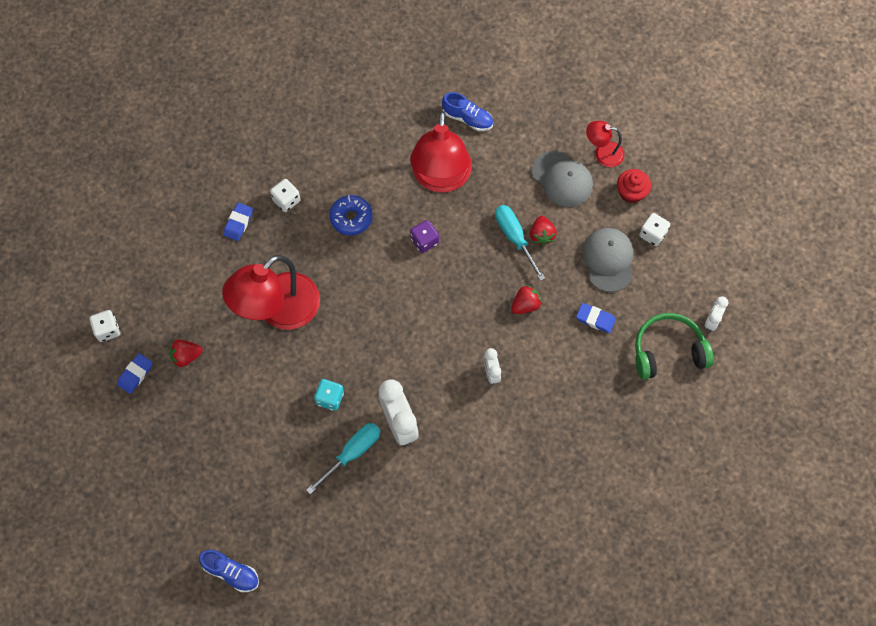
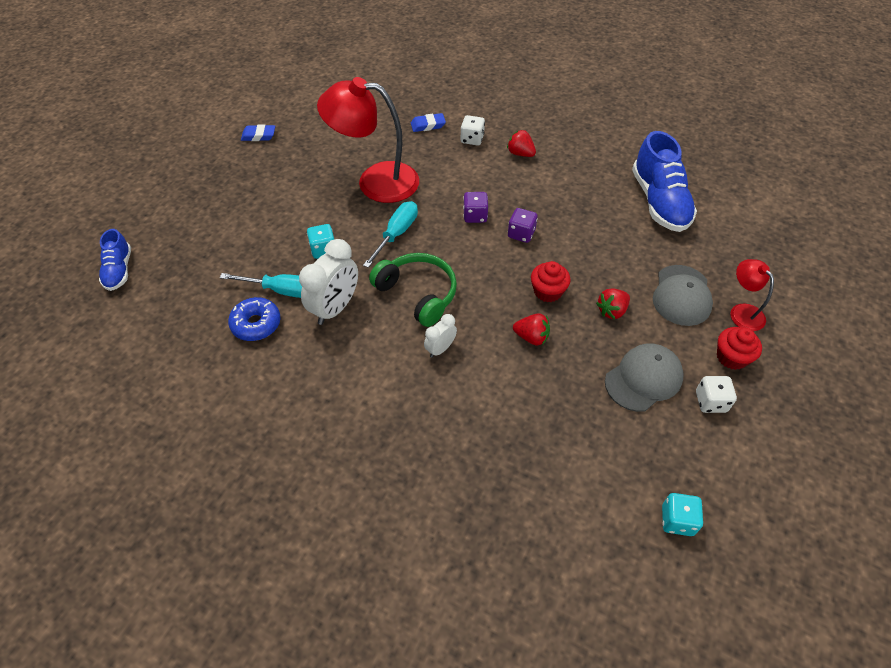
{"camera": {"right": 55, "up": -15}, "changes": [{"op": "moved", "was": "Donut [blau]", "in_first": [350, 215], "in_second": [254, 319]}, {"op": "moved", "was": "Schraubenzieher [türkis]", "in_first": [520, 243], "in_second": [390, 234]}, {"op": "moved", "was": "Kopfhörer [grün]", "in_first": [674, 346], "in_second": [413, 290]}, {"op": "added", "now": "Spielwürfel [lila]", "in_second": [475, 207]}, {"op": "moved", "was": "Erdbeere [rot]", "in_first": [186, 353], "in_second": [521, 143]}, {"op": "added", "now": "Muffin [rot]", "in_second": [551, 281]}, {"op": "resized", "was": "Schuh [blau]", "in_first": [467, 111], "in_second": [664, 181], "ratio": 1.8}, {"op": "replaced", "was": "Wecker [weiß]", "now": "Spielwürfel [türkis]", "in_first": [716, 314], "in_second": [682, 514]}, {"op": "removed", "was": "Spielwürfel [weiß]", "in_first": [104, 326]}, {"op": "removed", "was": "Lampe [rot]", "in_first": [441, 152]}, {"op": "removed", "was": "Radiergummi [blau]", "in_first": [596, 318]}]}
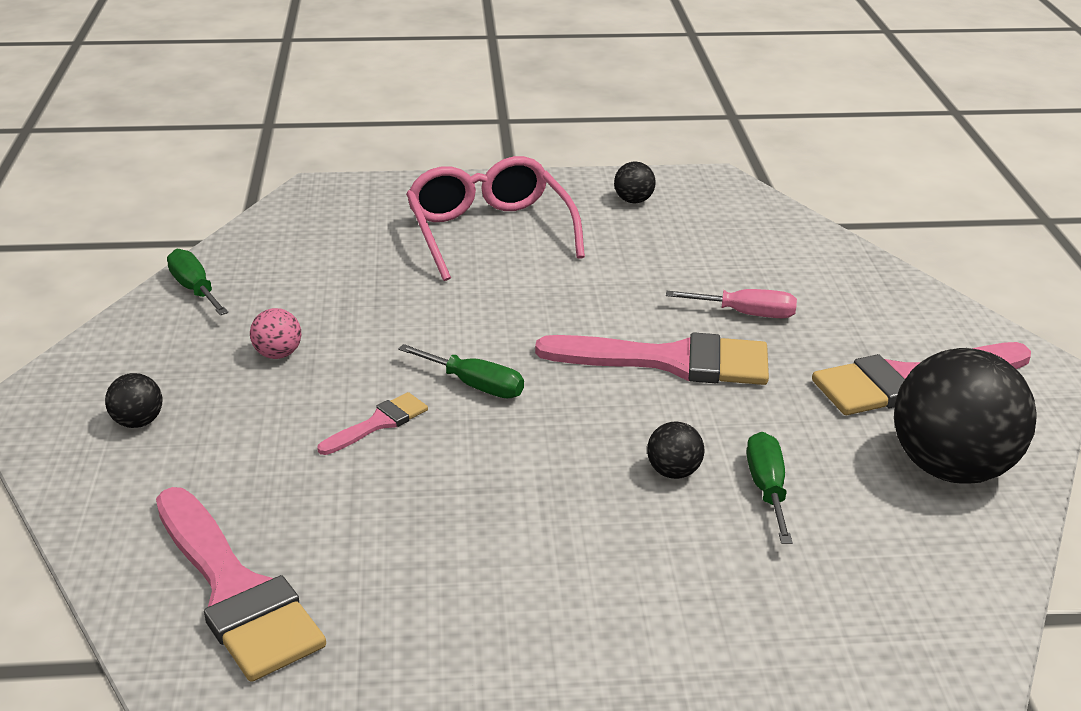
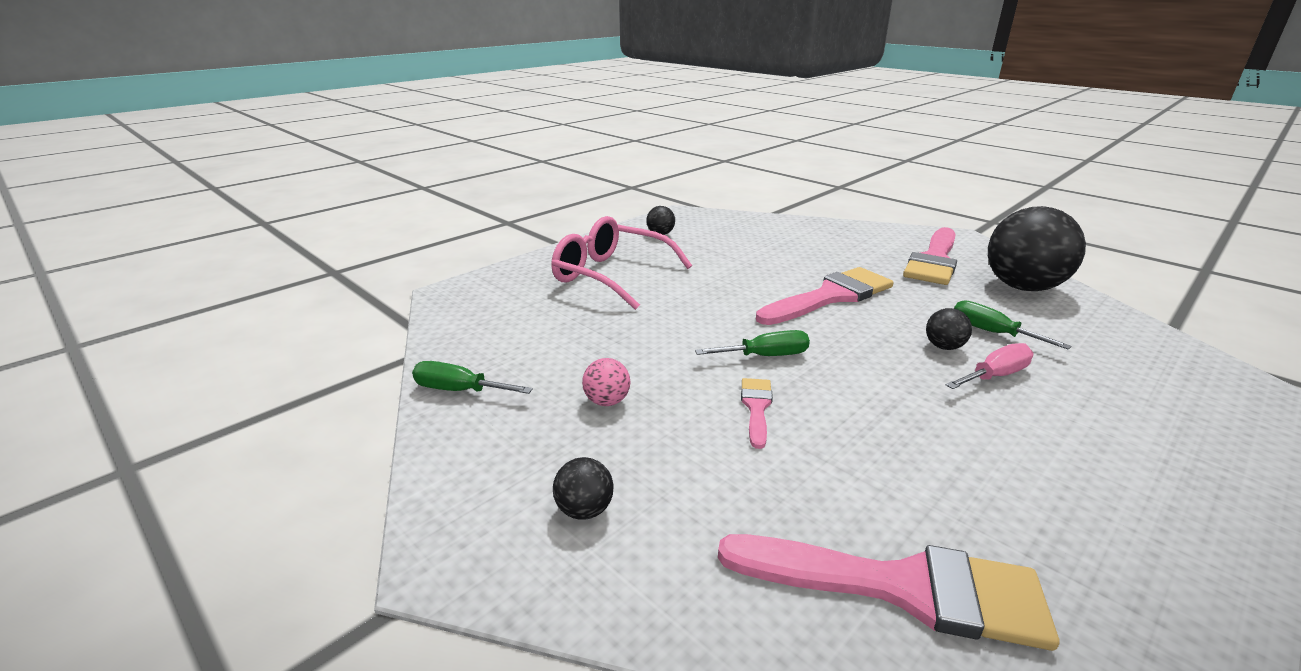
{"camera": {"right": -40, "up": -5}, "changes": [{"op": "moved", "was": "Schraubenzieher [rosa]", "in_first": [731, 303], "in_second": [989, 366]}]}
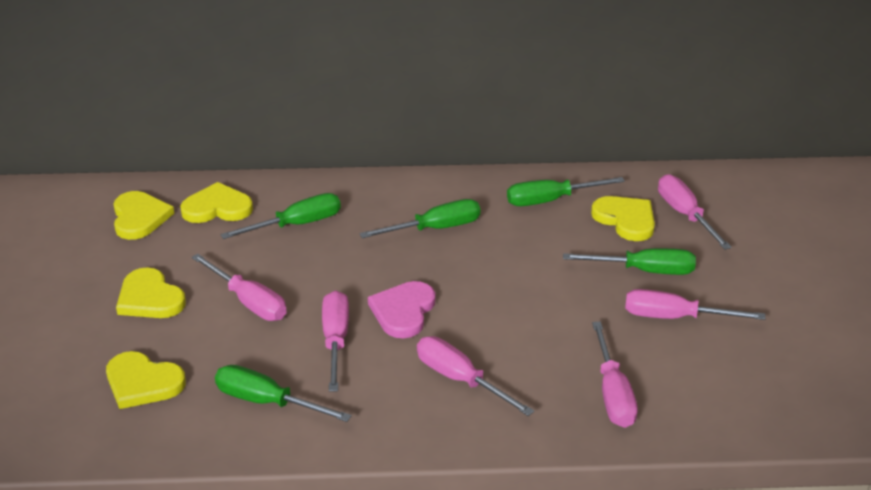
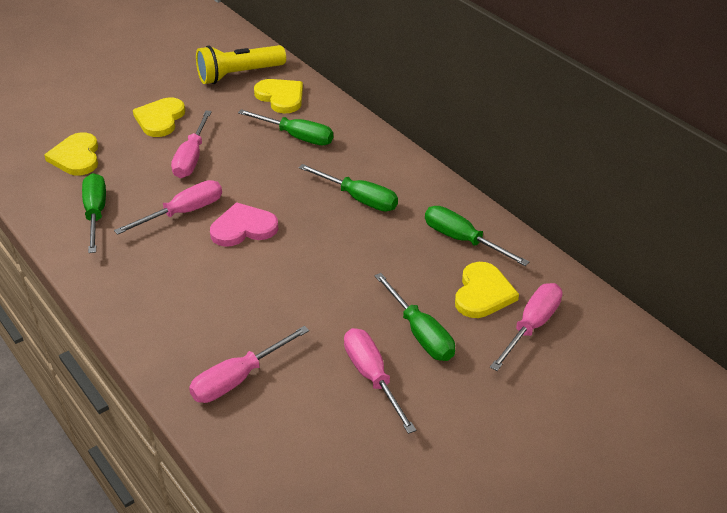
{"camera": {"right": 55, "up": 5}, "changes": [{"op": "replaced", "was": "Herz [gelb]", "now": "Taschenlampe [gelb]", "in_first": [143, 215], "in_second": [241, 64]}, {"op": "removed", "was": "Schraubenzieher [rosa]", "in_first": [475, 376]}]}
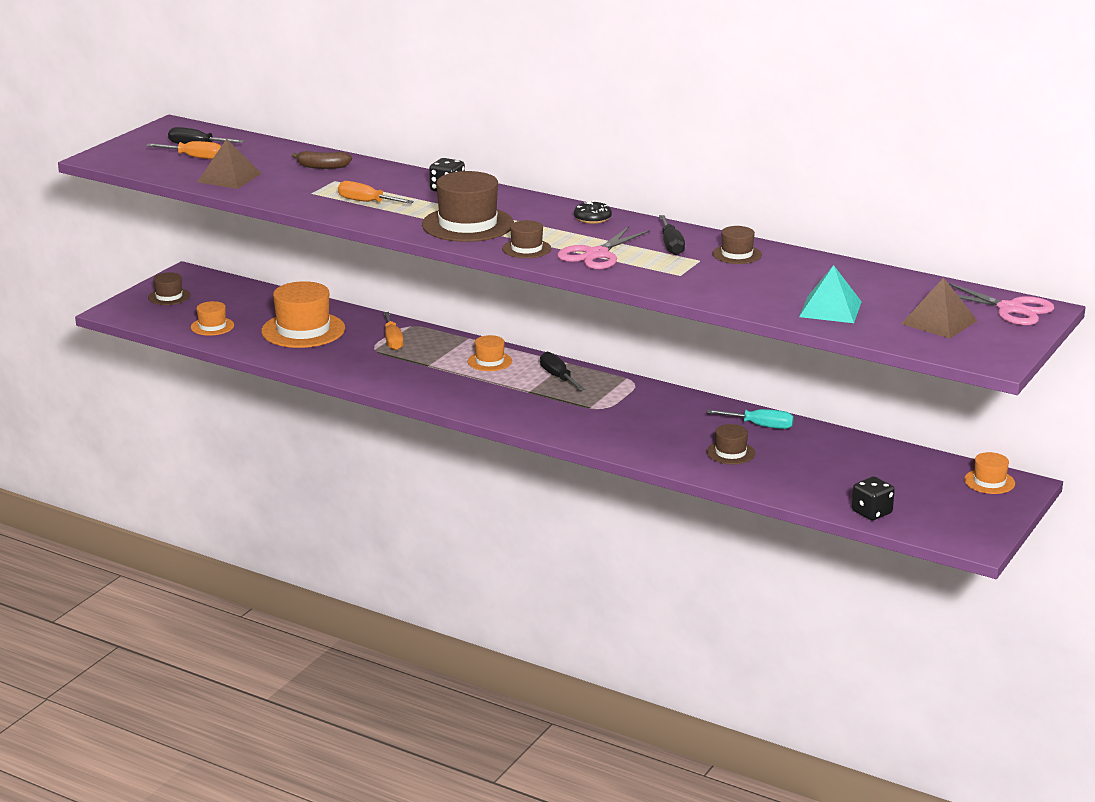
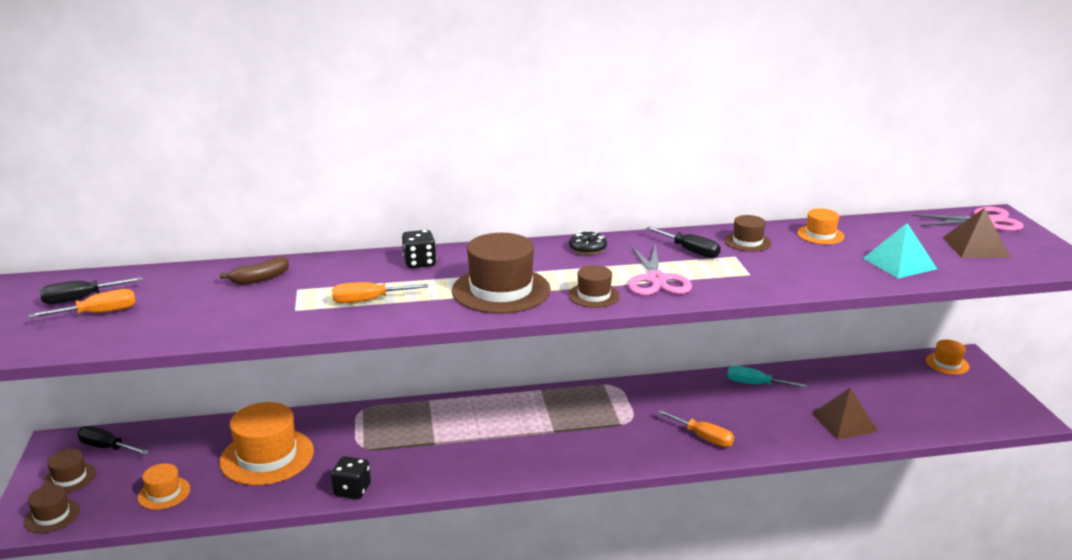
{"camera": {"right": -40, "up": 0}, "changes": [{"op": "moved", "was": "Hut [braun]", "in_first": [730, 444], "in_second": [52, 509]}, {"op": "moved", "was": "Schraubenzieher [schwarz]", "in_first": [562, 371], "in_second": [113, 440]}, {"op": "moved", "was": "Spielwürfel [schwarz]", "in_first": [873, 498], "in_second": [351, 477]}, {"op": "moved", "was": "Schraubenzieher [orange]", "in_first": [394, 331], "in_second": [695, 428]}, {"op": "turned", "was": "Schraubenzieher [türkis]", "in_first": [750, 419], "in_second": [767, 377], "clockwise": -135}, {"op": "moved", "was": "Hut [orange]", "in_first": [489, 353], "in_second": [820, 226]}, {"op": "moved", "was": "Pyramide [braun]", "in_first": [229, 164], "in_second": [845, 414]}]}
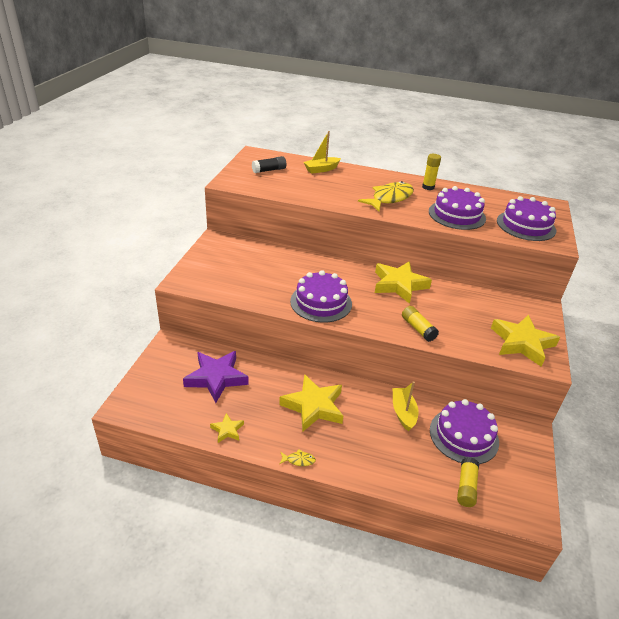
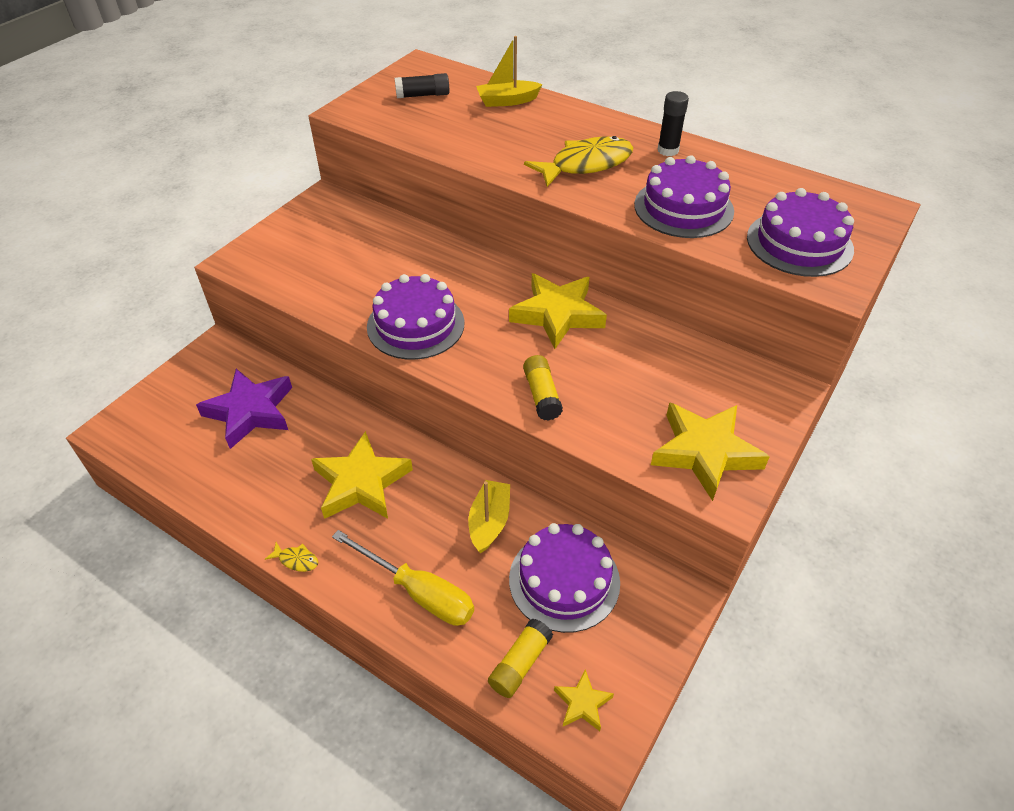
{"camera": {"right": 20, "up": 10}, "changes": [{"op": "added", "now": "Schraubenzieher [gelb]", "in_second": [403, 578]}, {"op": "moved", "was": "Stern [gelb]", "in_first": [227, 428], "in_second": [584, 700]}, {"op": "recoloured", "was": "Klebestift [gelb]", "now": "Klebestift [schwarz]", "in_first": [431, 172], "in_second": [673, 123]}]}
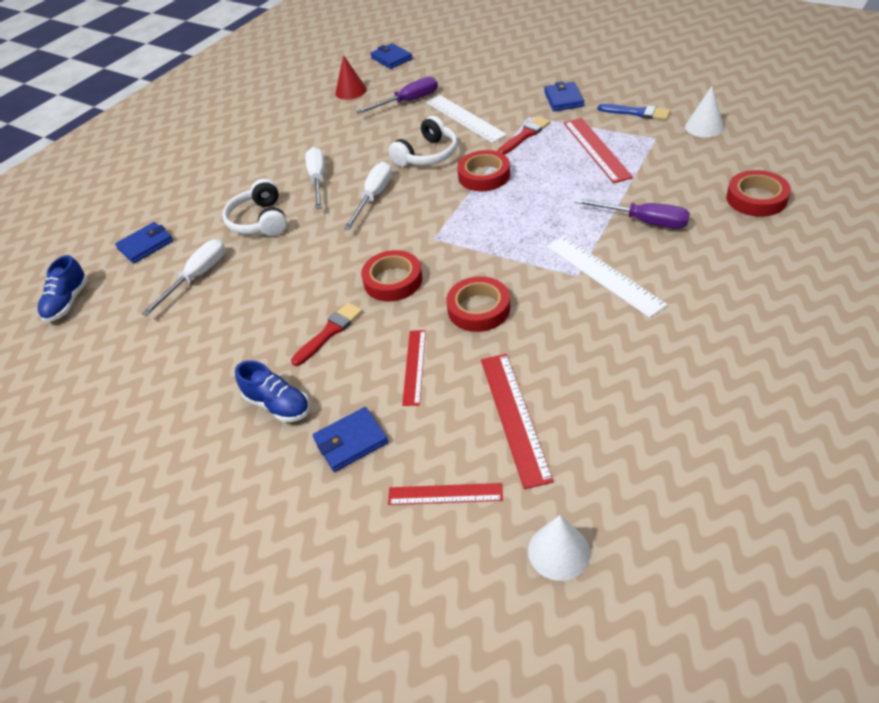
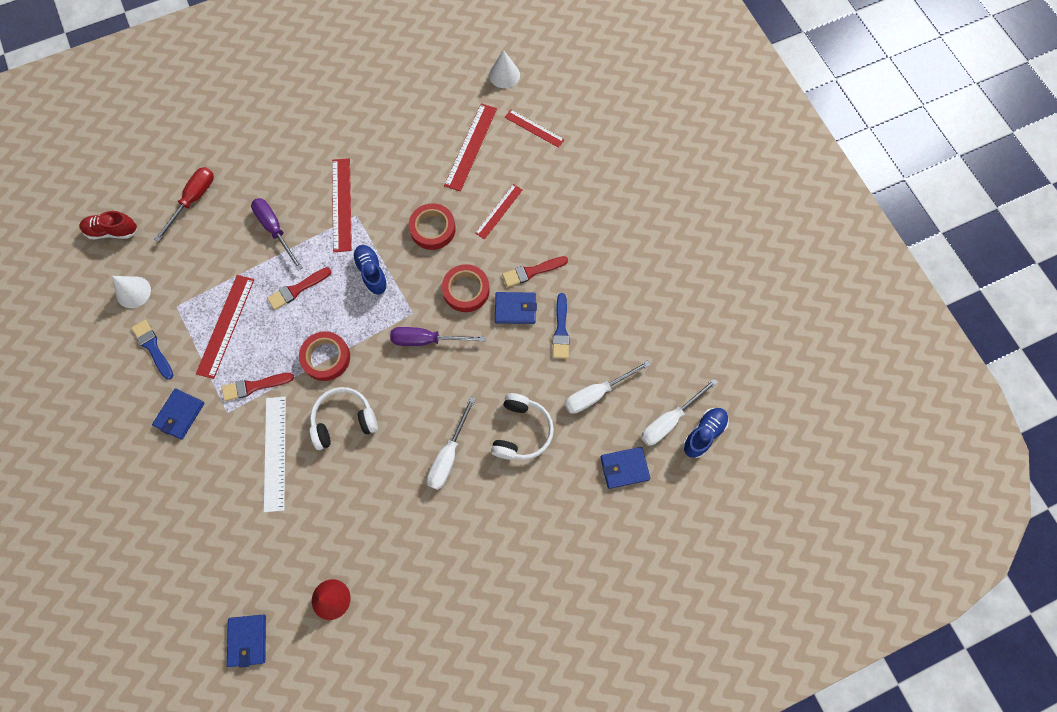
{"camera": {"right": -155, "up": 25}, "changes": [{"op": "added", "now": "Schuh [rot]", "in_second": [108, 225]}, {"op": "replaced", "was": "Klebeband [rot]", "now": "Schraubenzieher [rot]", "in_first": [758, 193], "in_second": [184, 204]}, {"op": "added", "now": "Pinsel [rot]", "in_second": [299, 288]}, {"op": "recoloured", "was": "Lineal [weiß]", "now": "Lineal [rot]", "in_first": [607, 277], "in_second": [342, 205]}, {"op": "moved", "was": "Schuh [blau]", "in_first": [272, 391], "in_second": [370, 270]}, {"op": "moved", "was": "Schraubenzieher [lila]", "in_first": [397, 95], "in_second": [438, 336]}, {"op": "moved", "was": "Geldbörse [blau]", "in_first": [350, 439], "in_second": [516, 308]}, {"op": "added", "now": "Pinsel [blau]", "in_second": [561, 326]}, {"op": "moved", "was": "Schraubenzieher [weiß]", "in_first": [368, 196], "in_second": [679, 412]}]}
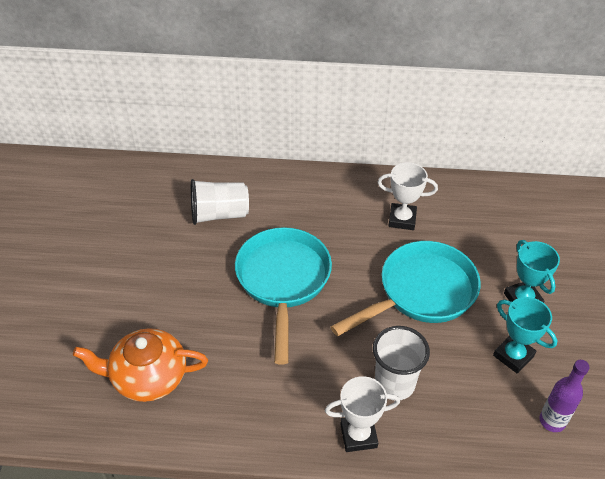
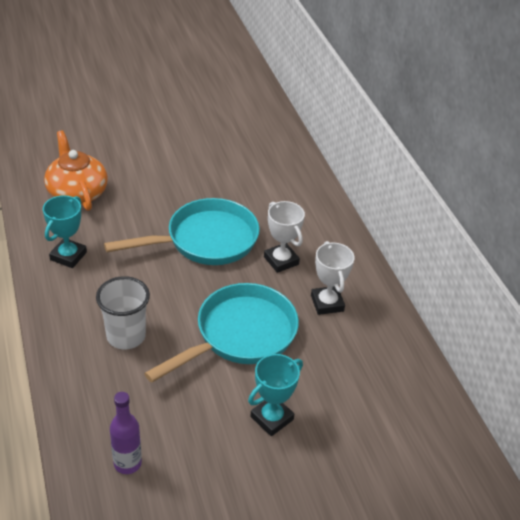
{"camera": {"right": 65, "up": -5}, "changes": [{"op": "moved", "was": "Pokal [türkis]", "in_first": [525, 335], "in_second": [65, 231]}, {"op": "turned", "was": "Pfanne [türkis]", "in_first": [406, 288], "in_second": [221, 333], "clockwise": -75}, {"op": "moved", "was": "Pokal [weiß]", "in_first": [362, 414], "in_second": [284, 237]}, {"op": "removed", "was": "Becher [weiß]", "in_first": [220, 202]}]}
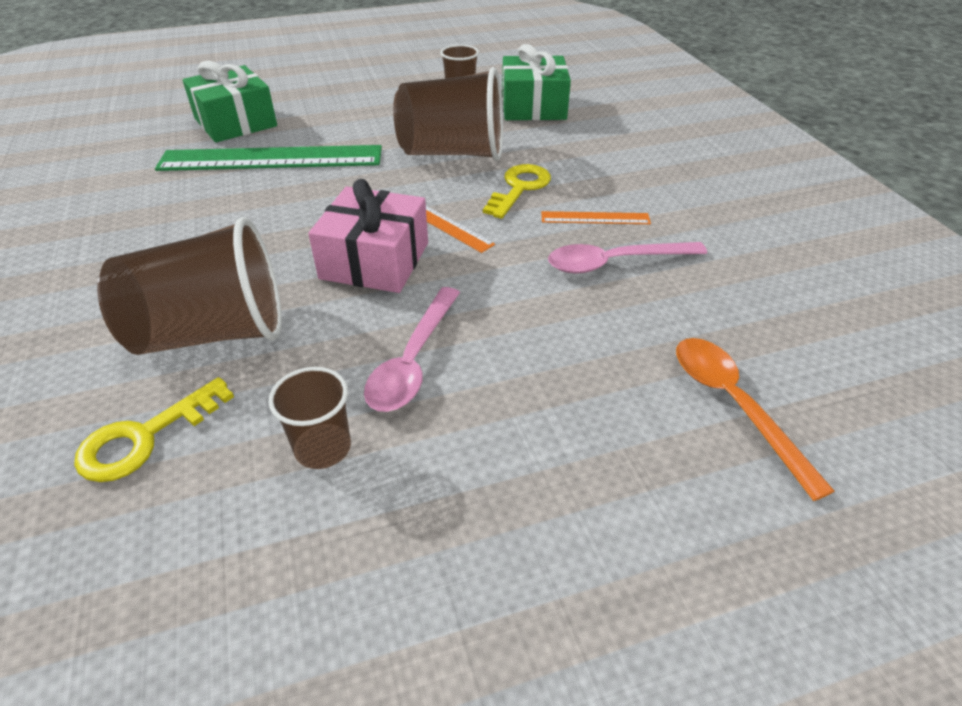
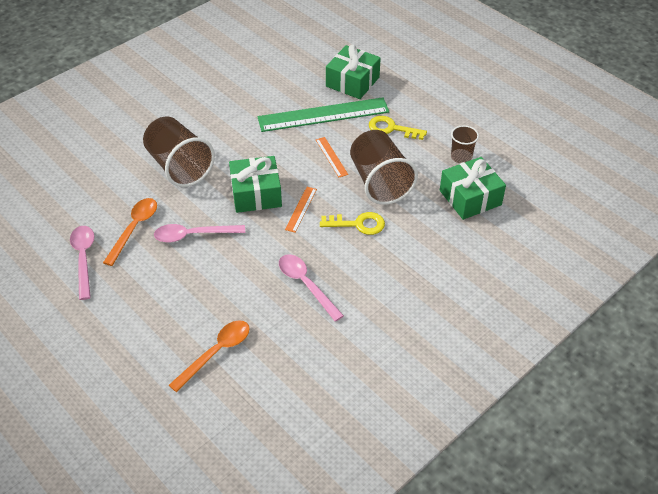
{"camera": {"right": 65, "up": 5}, "changes": [{"op": "added", "now": "Löffel [rosa]", "in_second": [82, 263]}, {"op": "replaced", "was": "Becher [braun]", "now": "Löffel [orange]", "in_first": [309, 418], "in_second": [130, 232]}, {"op": "recoloured", "was": "Geschenk [rosa]", "now": "Geschenk [grün]", "in_first": [368, 236], "in_second": [255, 184]}, {"op": "turned", "was": "Lineal [grün]", "in_first": [268, 158], "in_second": [323, 114], "clockwise": -75}, {"op": "moved", "was": "Lineal [orange]", "in_first": [596, 217], "in_second": [332, 157]}, {"op": "moved", "was": "Schlüssel [gelb]", "in_first": [154, 429], "in_second": [398, 128]}]}
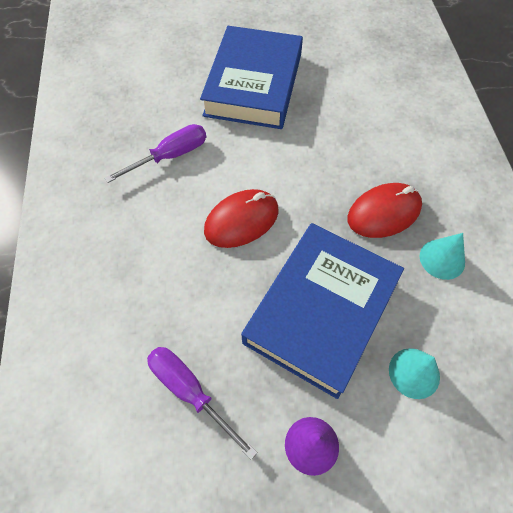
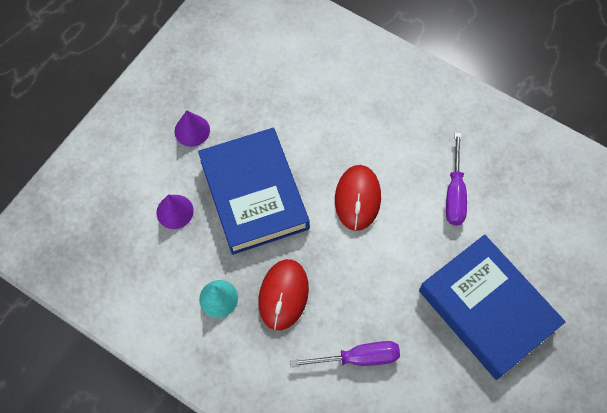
{"camera": {"right": 130, "up": 5}, "changes": [{"op": "recoloured", "was": "Kegel [türkis]", "now": "Kegel [lila]", "in_first": [414, 373], "in_second": [175, 212]}, {"op": "moved", "was": "Schraubenzieher [lila]", "in_first": [202, 403], "in_second": [345, 354]}]}
